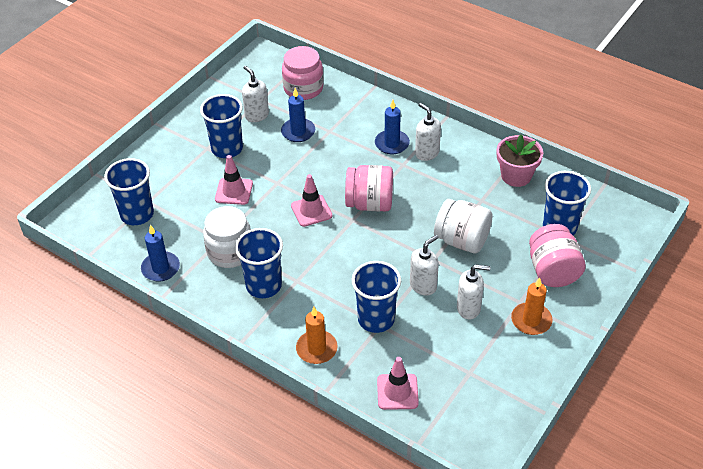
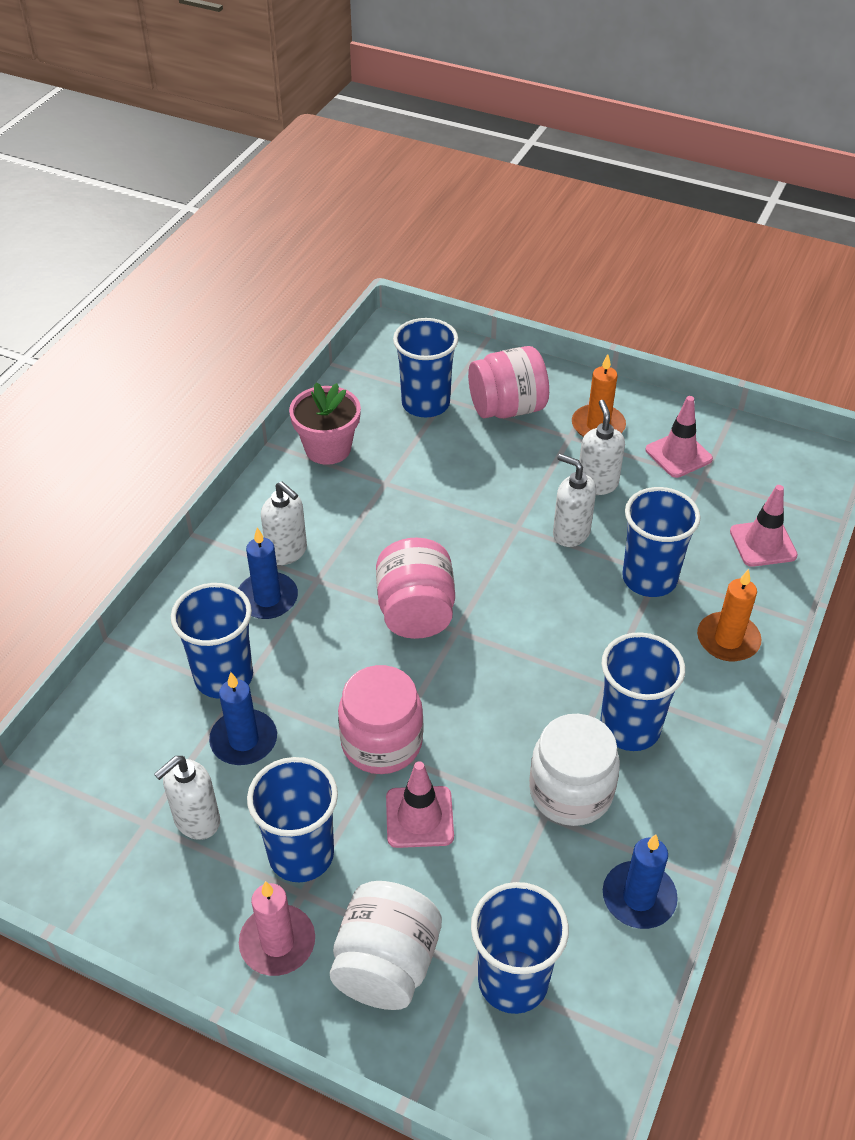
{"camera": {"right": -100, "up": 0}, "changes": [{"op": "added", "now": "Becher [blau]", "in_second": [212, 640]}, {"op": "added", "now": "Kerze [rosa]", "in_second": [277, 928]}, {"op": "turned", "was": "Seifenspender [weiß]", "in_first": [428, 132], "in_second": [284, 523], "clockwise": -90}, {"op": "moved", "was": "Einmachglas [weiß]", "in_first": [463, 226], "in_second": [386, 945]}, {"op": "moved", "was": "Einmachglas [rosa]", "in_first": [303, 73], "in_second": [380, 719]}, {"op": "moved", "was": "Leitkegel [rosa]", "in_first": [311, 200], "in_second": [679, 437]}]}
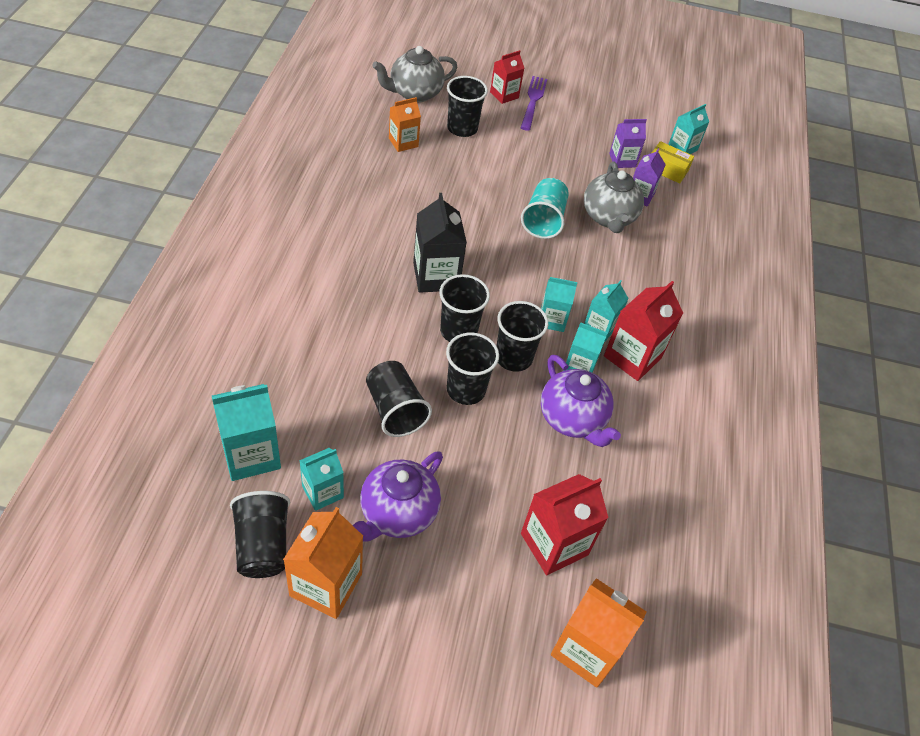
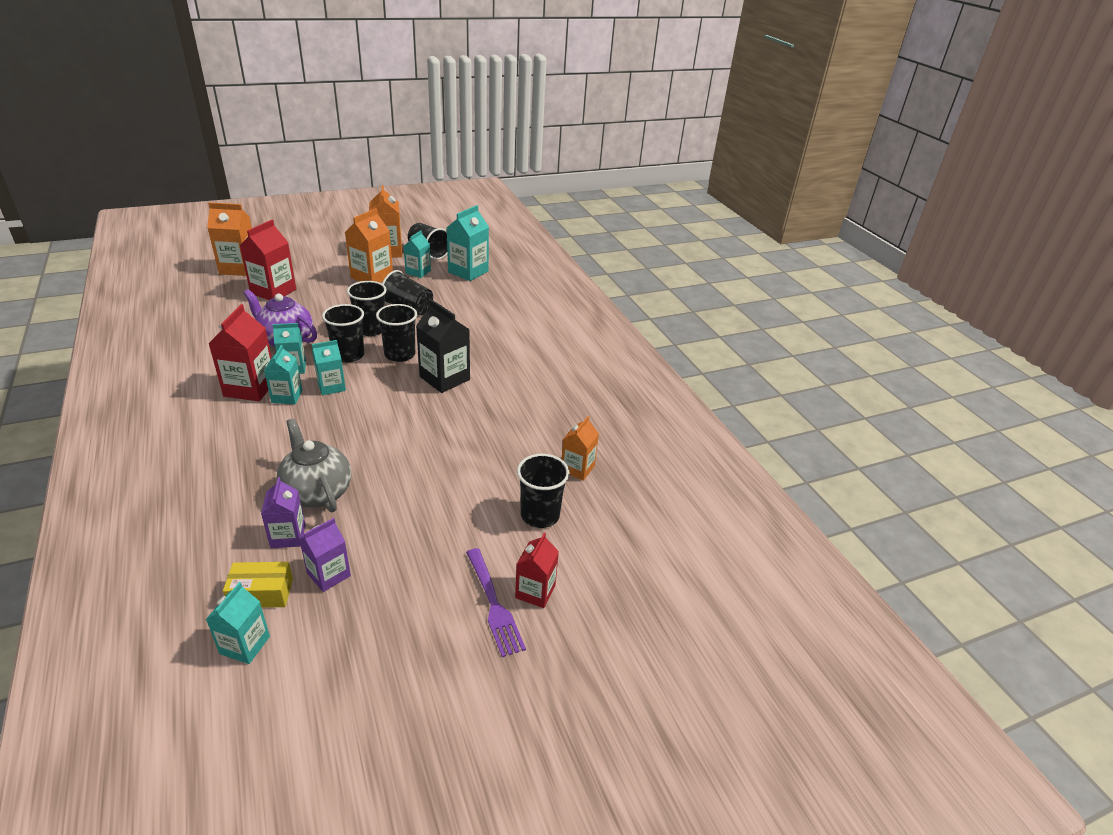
{"camera": {"right": 150, "up": -15}, "changes": [{"op": "replaced", "was": "Teekanne [lila]", "now": "Getränkekarton [orange]", "in_first": [398, 496], "in_second": [369, 245]}, {"op": "removed", "was": "Teekanne [grau]", "in_first": [414, 74]}, {"op": "removed", "was": "Becher [türkis]", "in_first": [545, 208]}]}
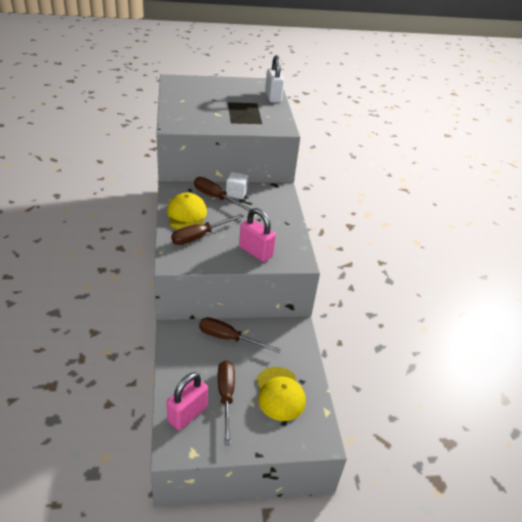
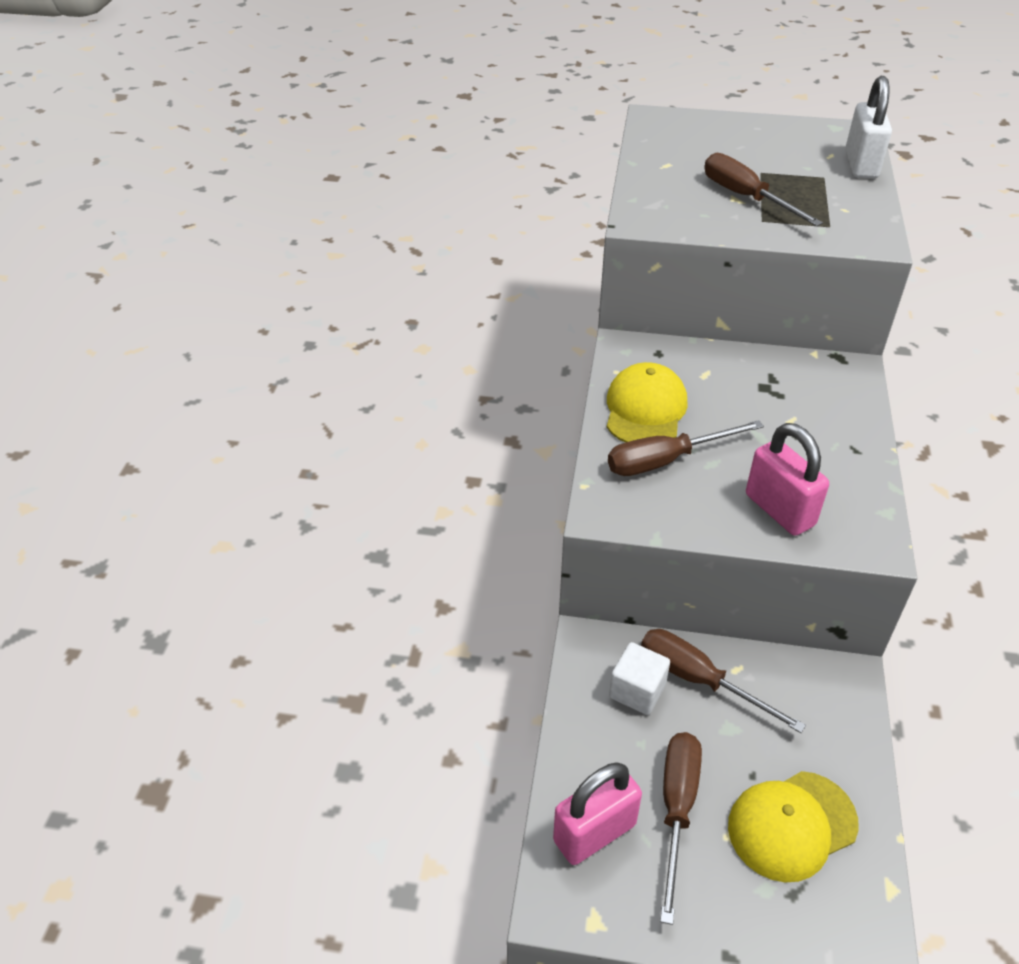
{"camera": {"right": 20, "up": 5}, "changes": [{"op": "moved", "was": "Kubus [weiß]", "in_first": [237, 185], "in_second": [639, 678]}, {"op": "moved", "was": "Schraubenzieher [braun]", "in_first": [222, 194], "in_second": [763, 190]}, {"op": "turned", "was": "Kappe [gelb]", "in_first": [281, 394], "in_second": [793, 826], "clockwise": 60}]}
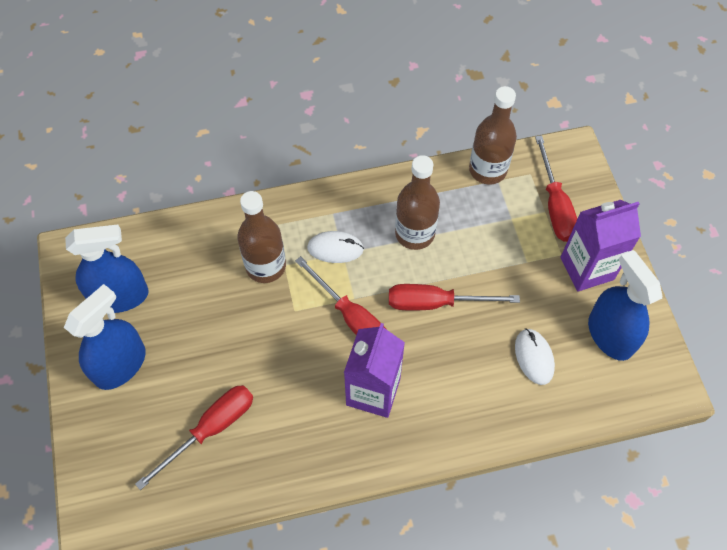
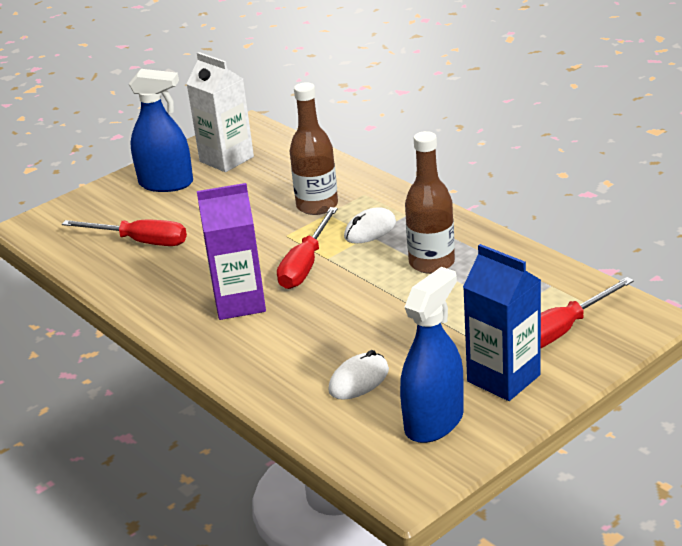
{"camera": {"right": 65, "up": -30}, "changes": [{"op": "replaced", "was": "Sprühflasche [blau]", "now": "Getränkekarton [weiß]", "in_first": [107, 268], "in_second": [220, 112]}, {"op": "turned", "was": "Computermaus [weiß]", "in_first": [335, 247], "in_second": [370, 225], "clockwise": 75}, {"op": "recoloured", "was": "Getränkekarton [lila]", "now": "Getränkekarton [blau]", "in_first": [600, 246], "in_second": [502, 322]}, {"op": "removed", "was": "Schraubenzieher [rot]", "in_first": [454, 297]}, {"op": "removed", "was": "Flasche [braun]", "in_first": [493, 135]}]}
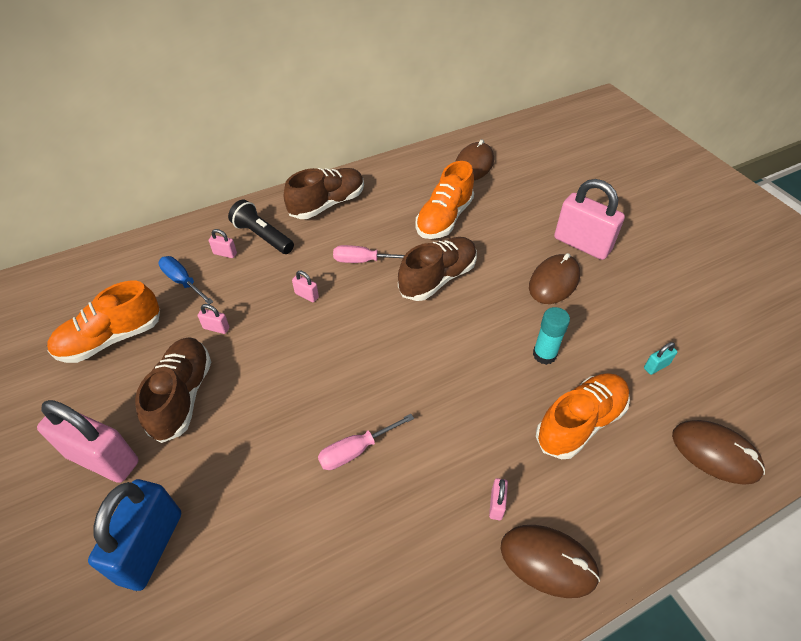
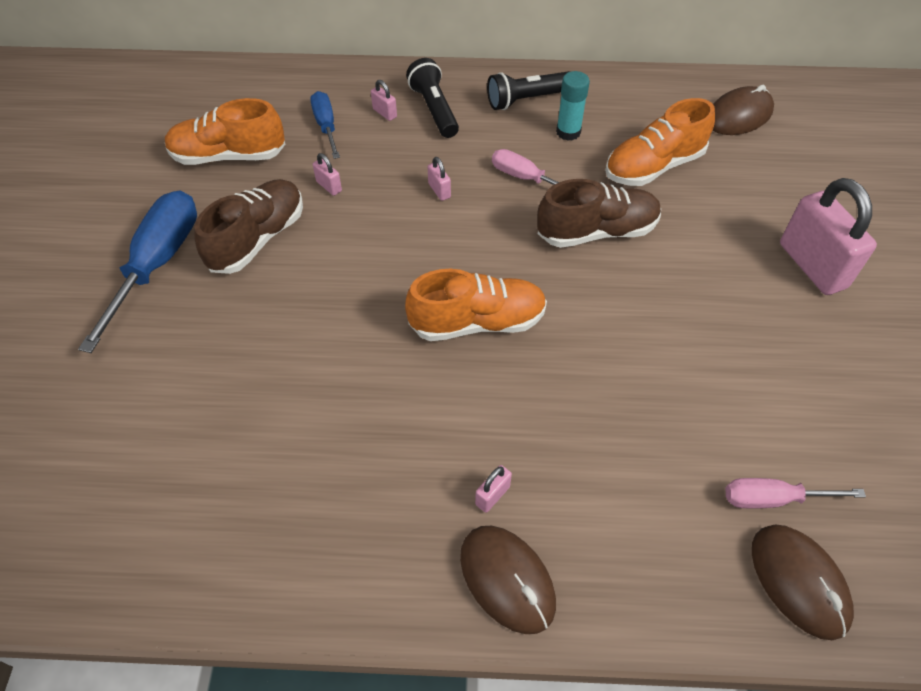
{"camera": {"right": 30, "up": 5}, "changes": [{"op": "replaced", "was": "Vorhängeschloss [rosa]", "now": "Schraubenzieher [blau]", "in_first": [88, 441], "in_second": [137, 271]}, {"op": "moved", "was": "Schuh [orange]", "in_first": [583, 416], "in_second": [476, 305]}, {"op": "replaced", "was": "Schuh [braun]", "now": "Taschenlampe [schwarz]", "in_first": [324, 193], "in_second": [528, 90]}, {"op": "moved", "was": "Klebestift [türkis]", "in_first": [551, 336], "in_second": [573, 106]}, {"op": "moved", "was": "Schraubenzieher [rosa]", "in_first": [366, 442], "in_second": [796, 493]}, {"op": "removed", "was": "Vorhängeschloss [blau]", "in_first": [134, 535]}, {"op": "removed", "was": "Computermaus [braun]", "in_first": [554, 278]}, {"op": "removed", "was": "Vorhängeschloss [türkis]", "in_first": [660, 358]}]}
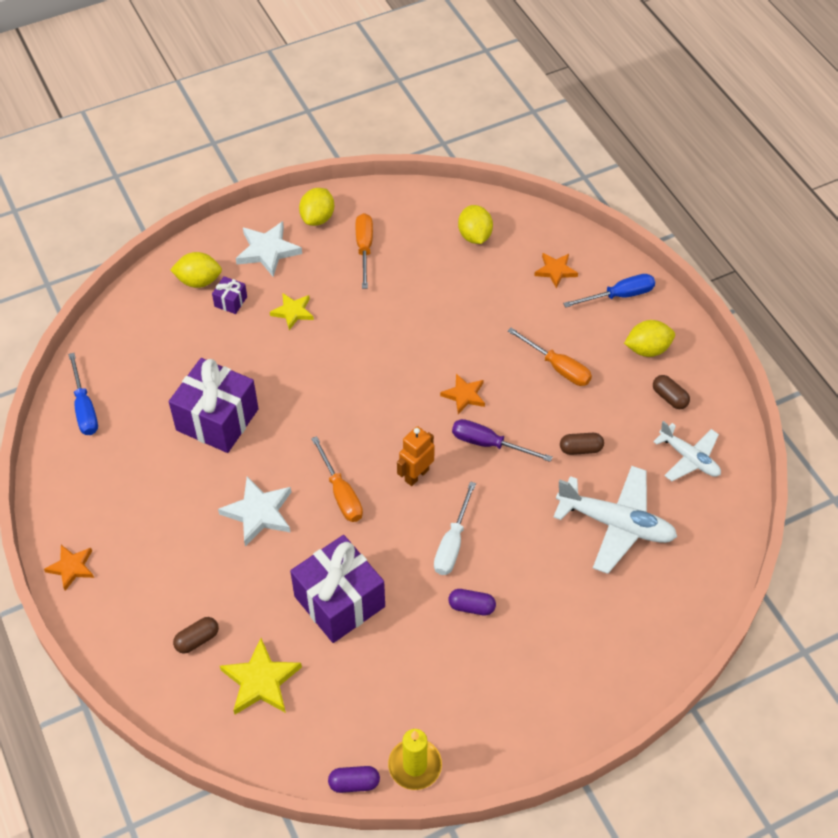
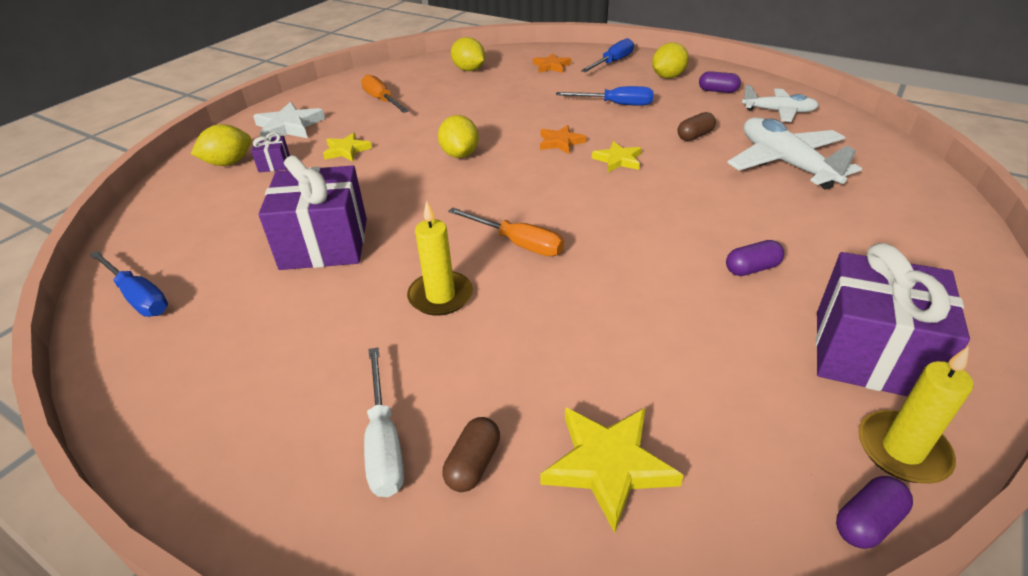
{"camera": {"right": -30, "up": -15}, "changes": [{"op": "moved", "was": "Schraubenzieher [weiß]", "in_first": [455, 528], "in_second": [384, 422]}, {"op": "replaced", "was": "Stern [weiß]", "now": "Kerze [gelb]", "in_first": [254, 511], "in_second": [440, 258]}, {"op": "moved", "was": "Zitrone [gelb]", "in_first": [316, 207], "in_second": [458, 136]}, {"op": "recoloured", "was": "Schraubenzieher [orange]", "now": "Schraubenzieher [blau]", "in_first": [550, 357], "in_second": [605, 96]}, {"op": "replaced", "was": "Schraubenzieher [lila]", "now": "Stern [gelb]", "in_first": [502, 440], "in_second": [616, 156]}, {"op": "recoloured", "was": "Kapsel [braun]", "now": "Kapsel [lila]", "in_first": [671, 392], "in_second": [720, 82]}, {"op": "turned", "was": "Flugzeug [weiß]", "in_first": [615, 520], "in_second": [794, 153], "clockwise": -105}, {"op": "moved", "was": "Geschenk [lila]", "in_first": [337, 589], "in_second": [893, 320]}, {"op": "removed", "was": "Stern [orange]", "in_first": [69, 568]}, {"op": "removed", "was": "Roboter [orange]", "in_first": [416, 456]}]}
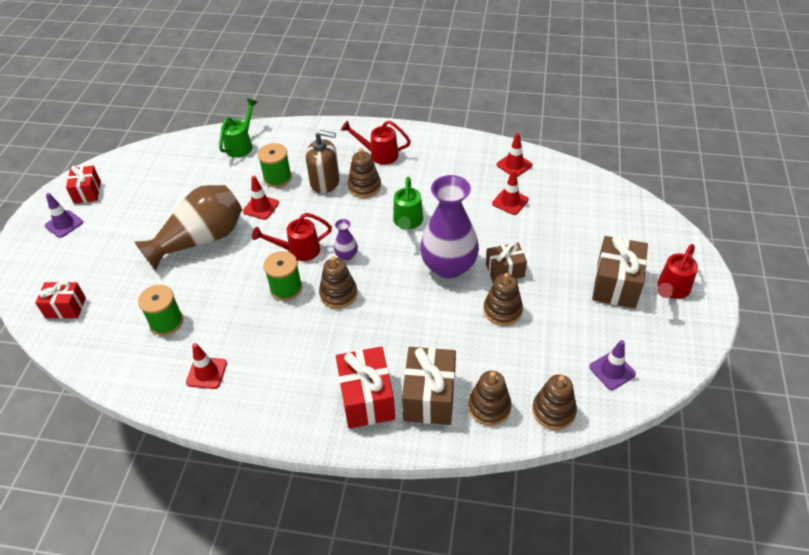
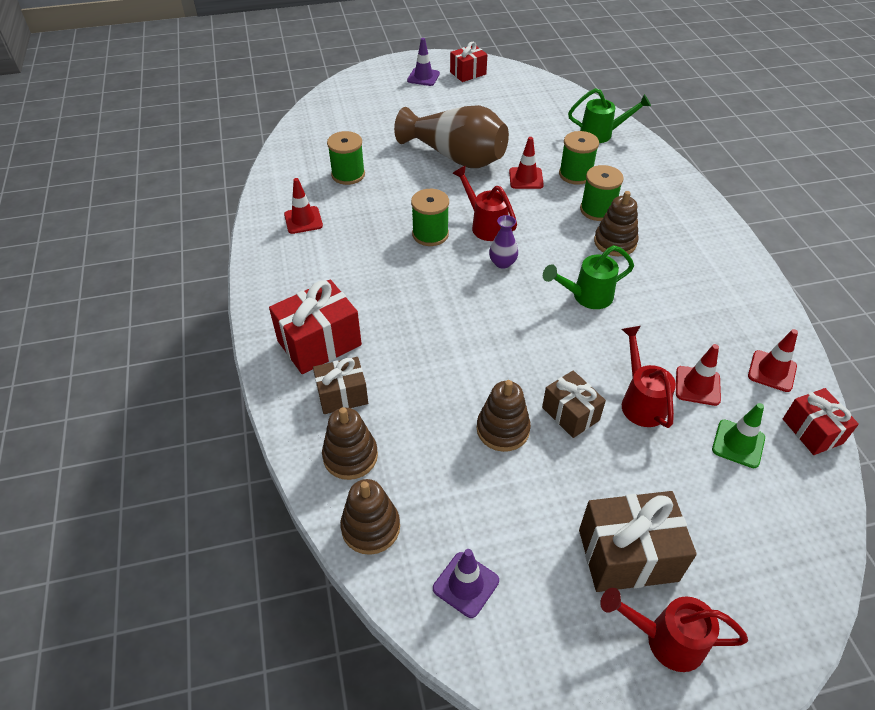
{"camera": {"right": 65, "up": 0}, "changes": [{"op": "resized", "was": "Geschenk [braun]", "in_first": [429, 386], "in_second": [340, 385], "ratio": 0.63}, {"op": "replaced", "was": "Seifenspender [braun]", "now": "Garnrolle [grün]", "in_first": [322, 161], "in_second": [602, 193]}, {"op": "moved", "was": "Gießkanne [rot]", "in_first": [376, 143], "in_second": [649, 377]}, {"op": "added", "now": "Leitkegel [grün]", "in_second": [738, 435]}, {"op": "moved", "was": "Geschenk [rot]", "in_first": [60, 299], "in_second": [821, 421]}, {"op": "removed", "was": "Stapelspielzeug [braun]", "in_first": [338, 282]}, {"op": "removed", "was": "Vase [lila]", "in_first": [449, 226]}]}
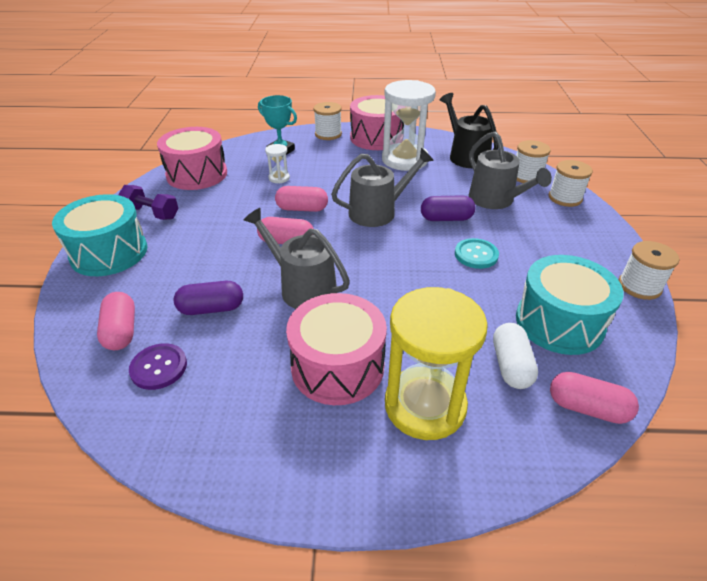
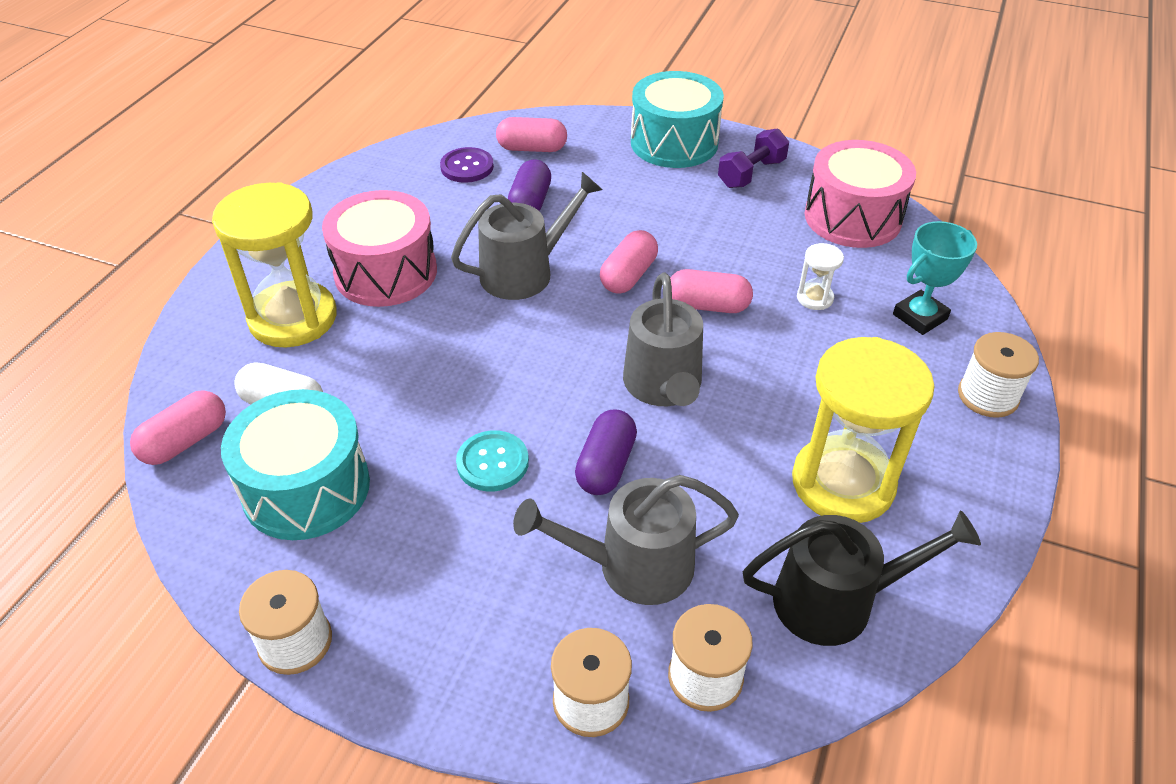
{"camera": {"right": 110, "up": 5}, "changes": [{"op": "turned", "was": "Kapsel [rosa]", "in_first": [301, 199], "in_second": [711, 291], "clockwise": 75}, {"op": "recoloured", "was": "Sanduhr [weiß]", "now": "Sanduhr [gelb]", "in_first": [409, 125], "in_second": [863, 430]}, {"op": "removed", "was": "Trommel [rosa]", "in_first": [377, 122]}]}
